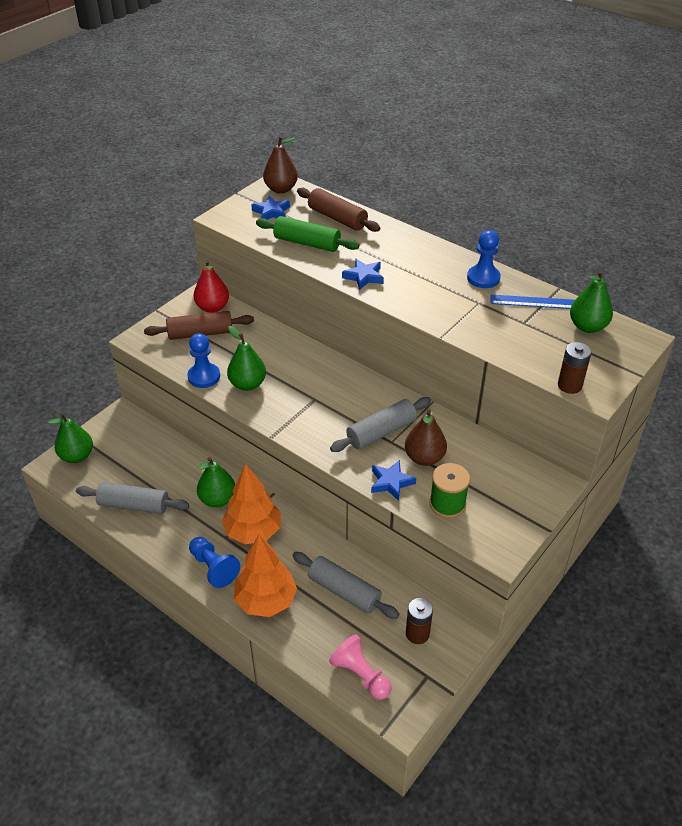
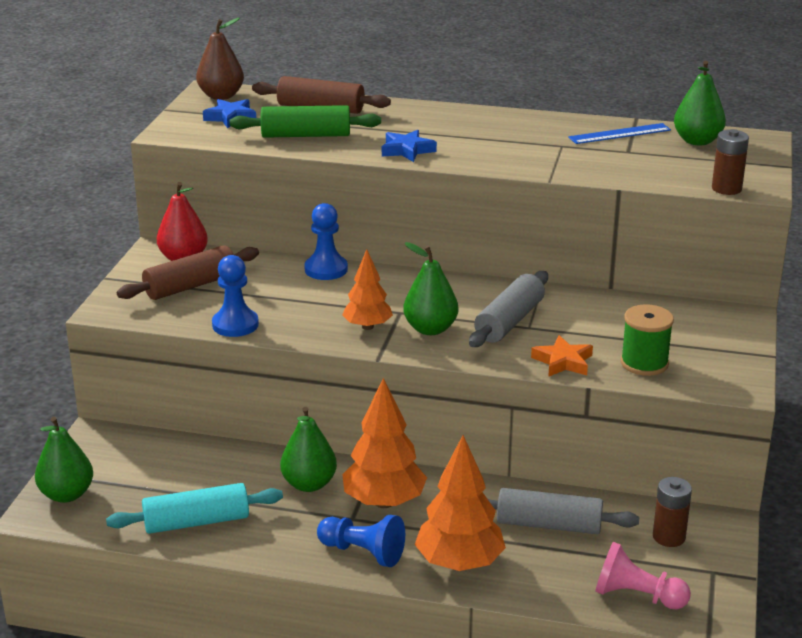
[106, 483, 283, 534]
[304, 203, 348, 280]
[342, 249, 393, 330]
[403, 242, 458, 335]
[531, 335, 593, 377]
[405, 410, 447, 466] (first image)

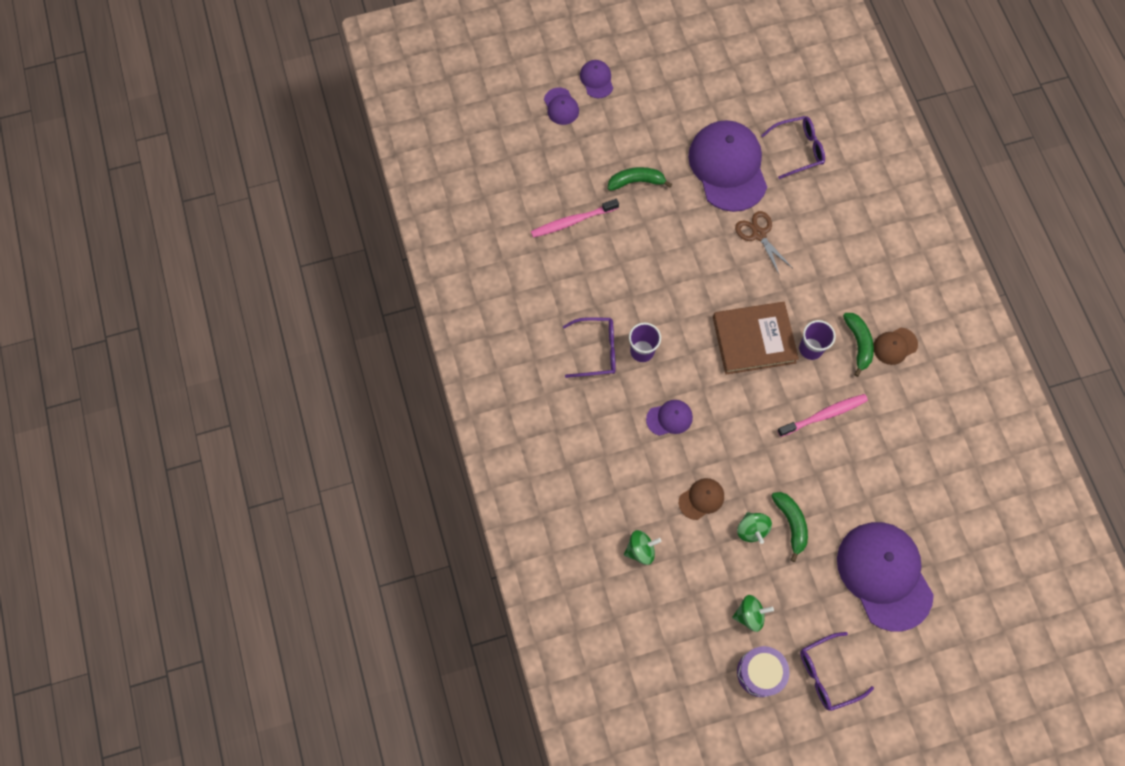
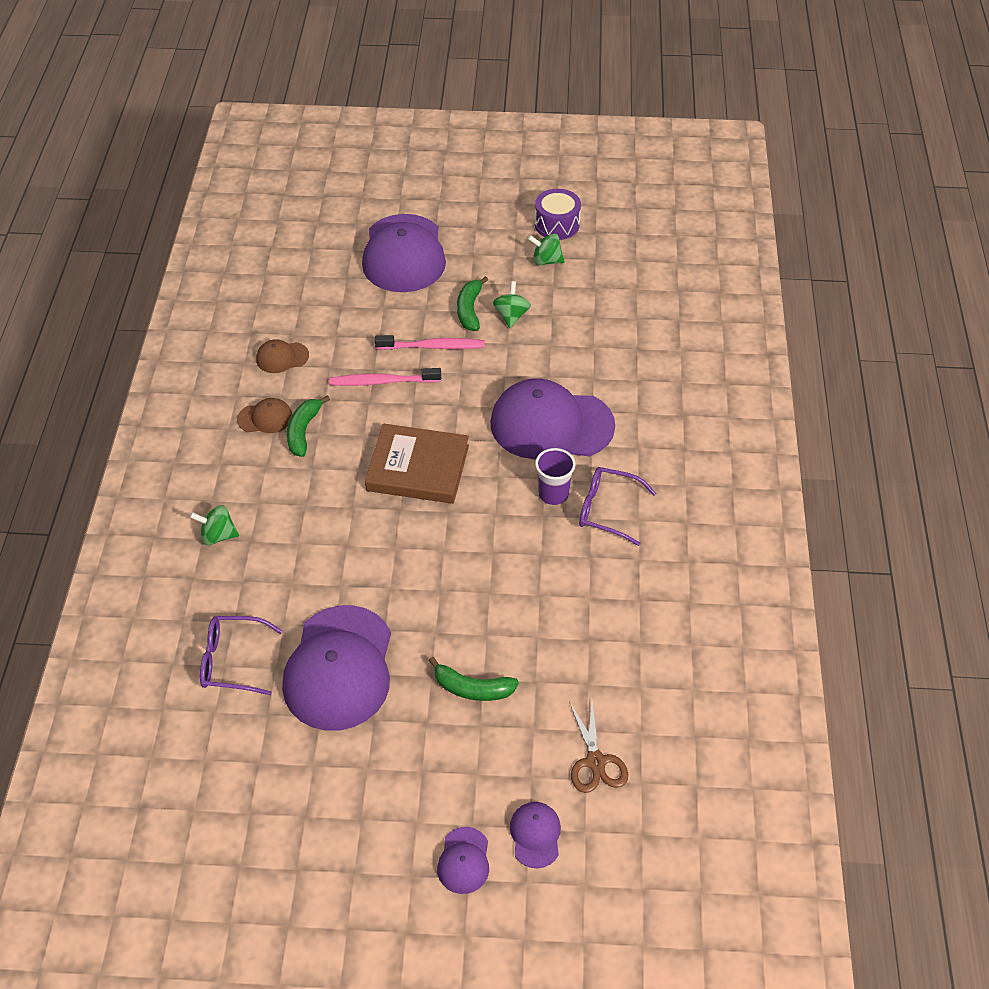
[190, 505, 239, 545]
[256, 339, 309, 373]
[375, 335, 485, 350]
[490, 378, 615, 459]
[569, 701, 628, 793]
[799, 320, 836, 360] (first image)
[800, 632, 874, 711] (first image)

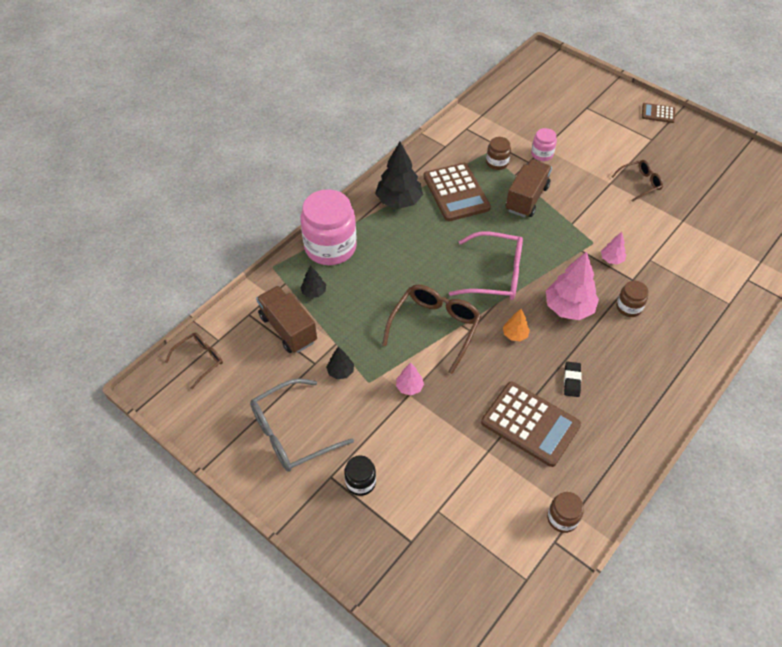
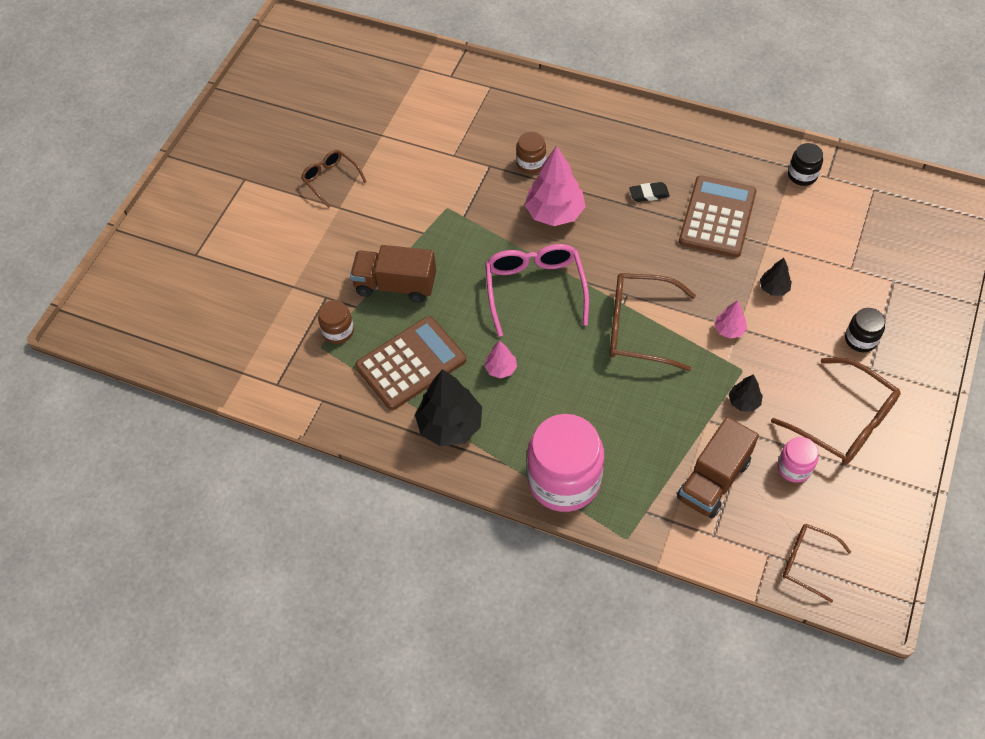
[484, 340, 517, 378]
[760, 258, 792, 296]
[771, 358, 901, 465]
[777, 437, 818, 483]
[788, 143, 823, 186]
[503, 309, 530, 341] (first image)
[642, 103, 675, 123] (first image)

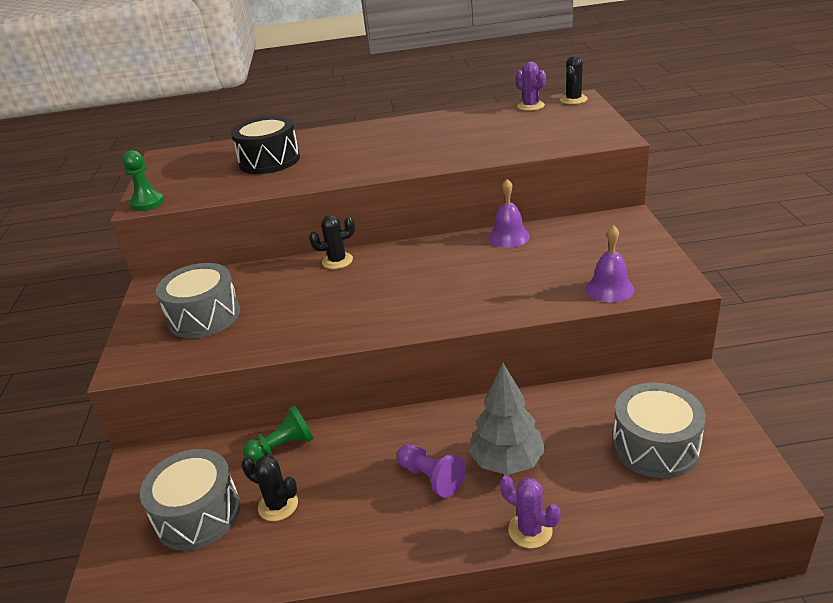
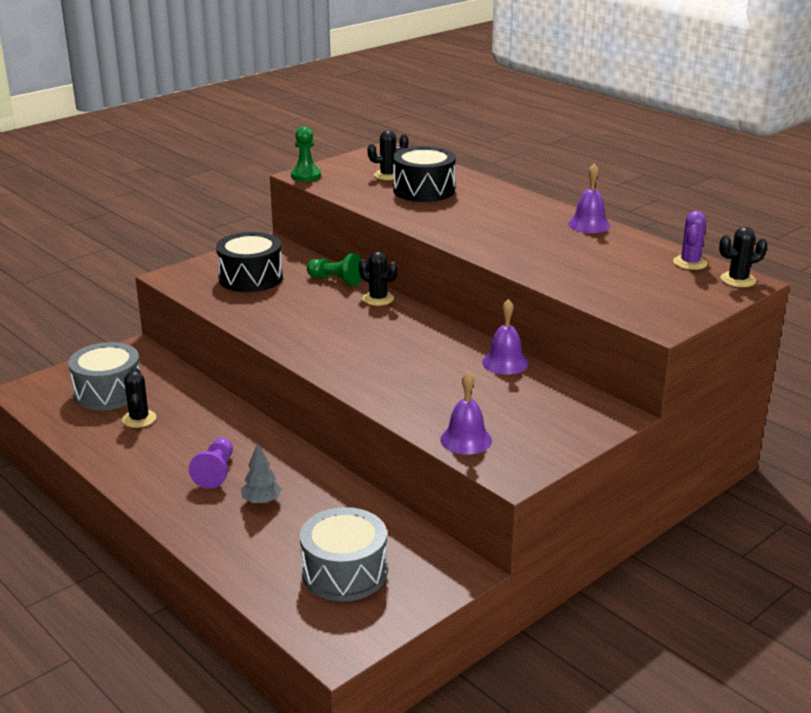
[216, 232, 283, 292]
[241, 443, 282, 504]
[307, 253, 361, 286]
[367, 130, 408, 180]
[568, 163, 610, 233]
[500, 476, 561, 548] (first image)

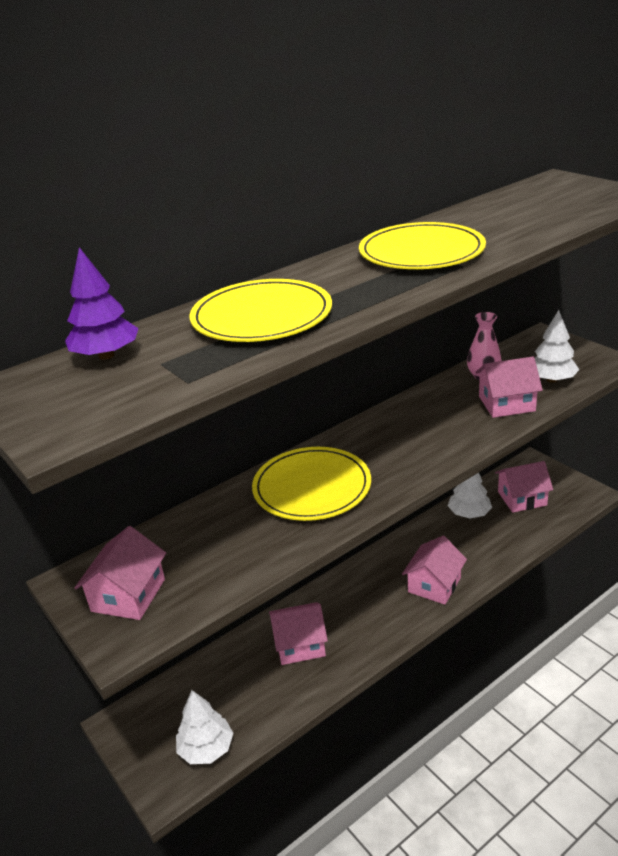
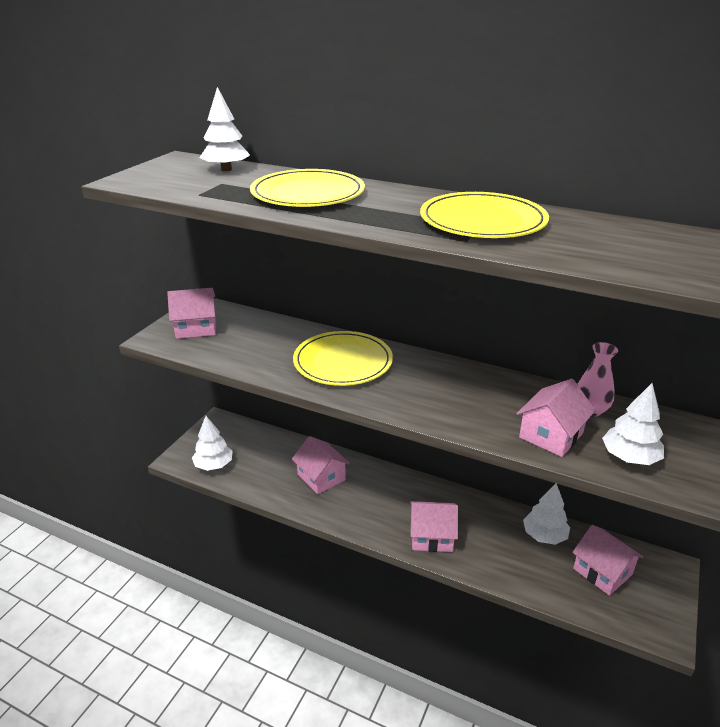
[199, 87, 250, 171]
[516, 379, 596, 457]

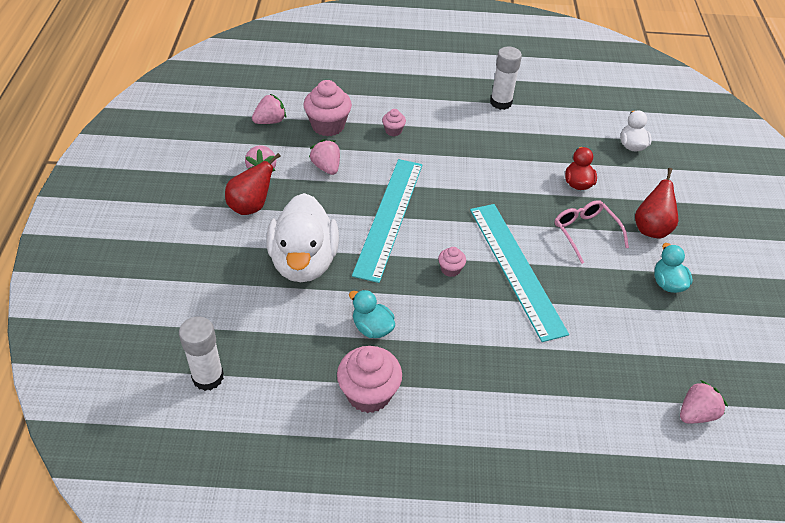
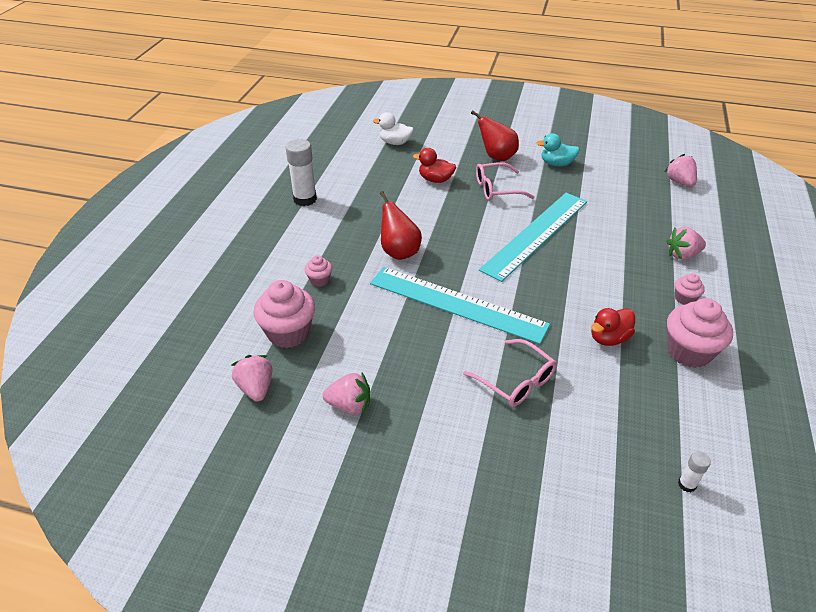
[380, 191, 422, 260]
[463, 339, 557, 407]
[479, 193, 587, 282]
[591, 308, 635, 346]
[666, 227, 706, 260]
[675, 273, 705, 305]
[678, 451, 711, 493]

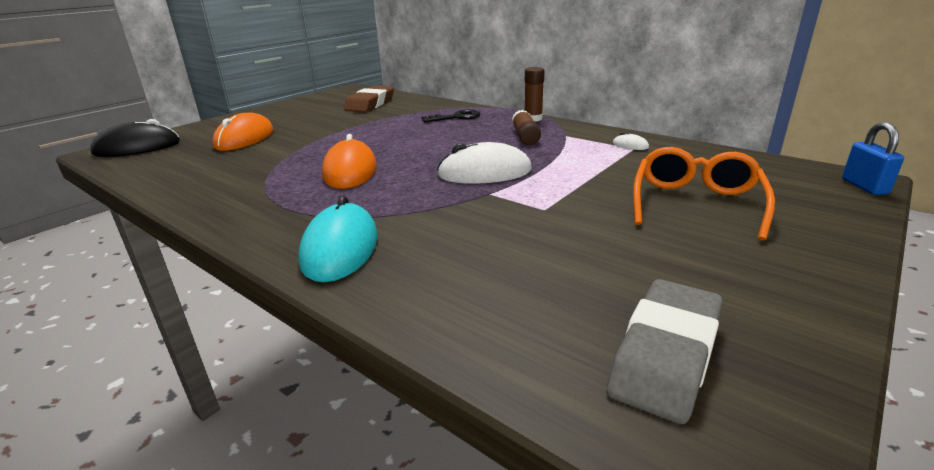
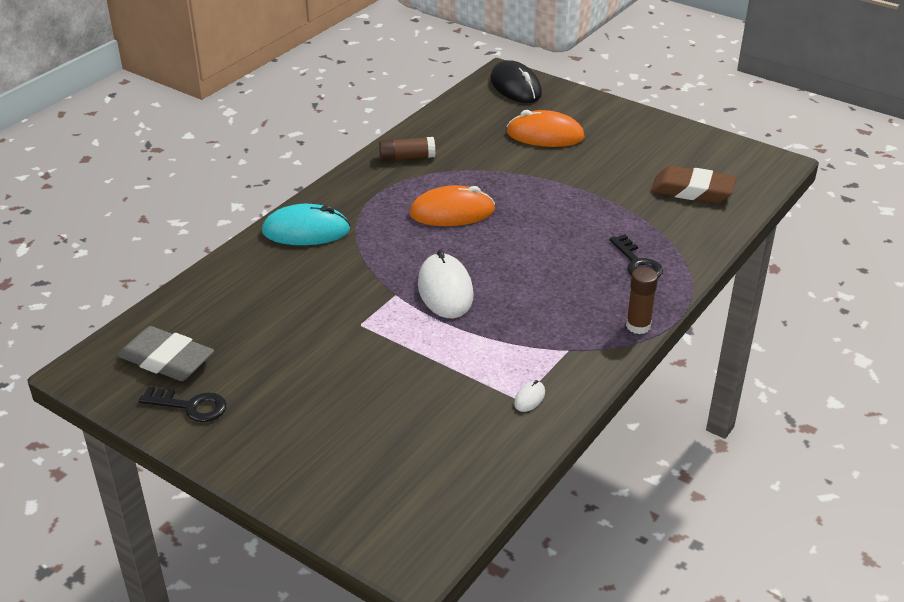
[139, 387, 227, 422]
[379, 137, 435, 161]
[633, 147, 775, 241] (first image)
[842, 122, 904, 195] (first image)

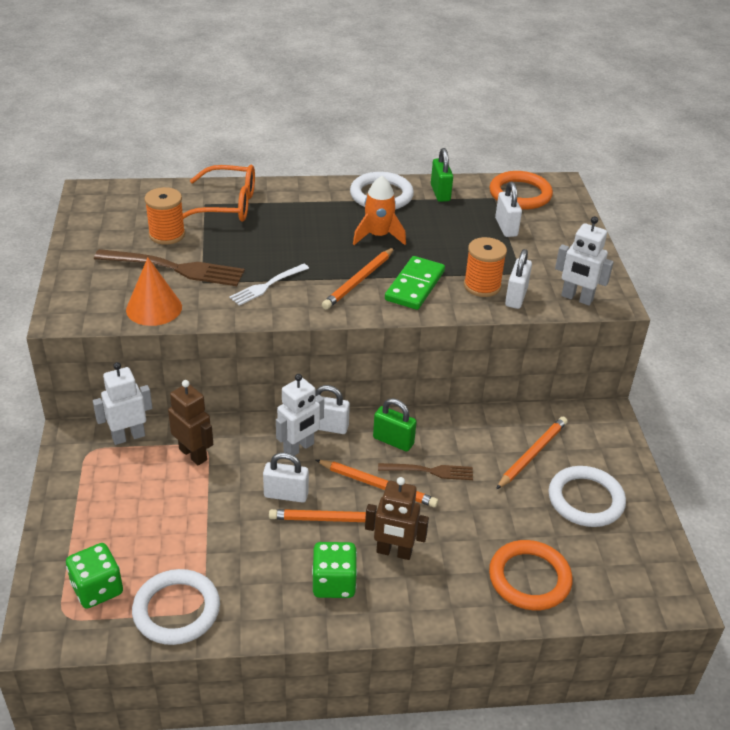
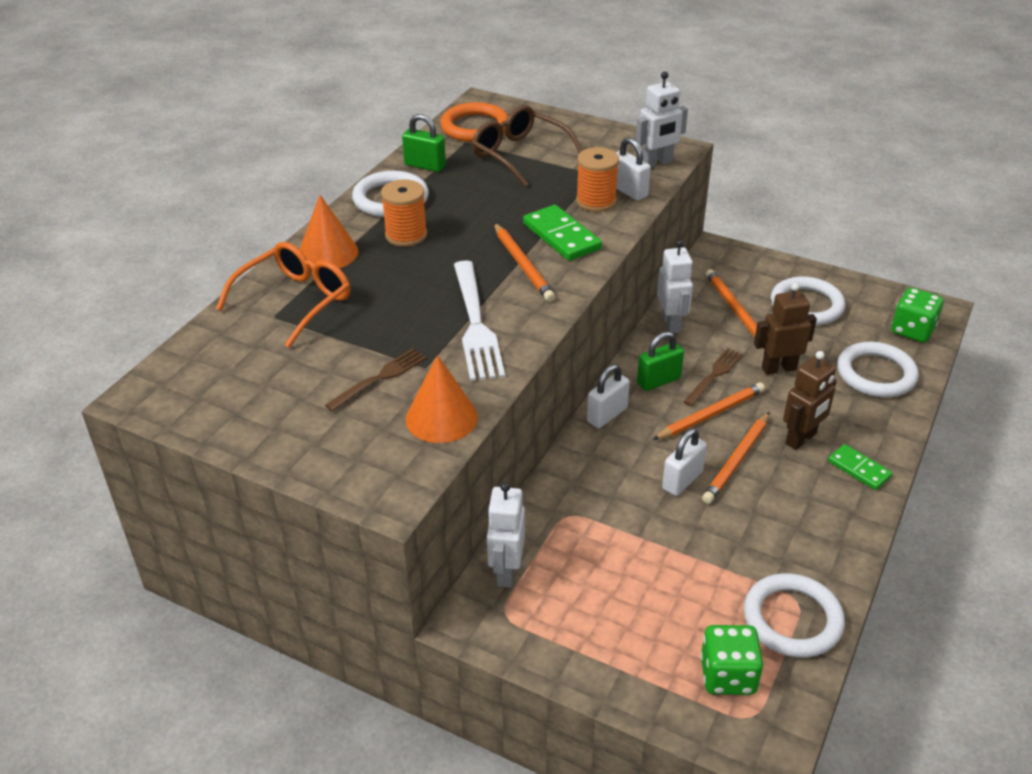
[299, 195, 358, 269]
[325, 348, 427, 412]
[381, 179, 427, 247]
[454, 261, 505, 381]
[472, 105, 583, 187]
[657, 240, 693, 333]
[754, 283, 817, 375]
[828, 444, 892, 490]
[837, 342, 919, 397]
[891, 287, 943, 342]
[353, 176, 406, 245] (first image)

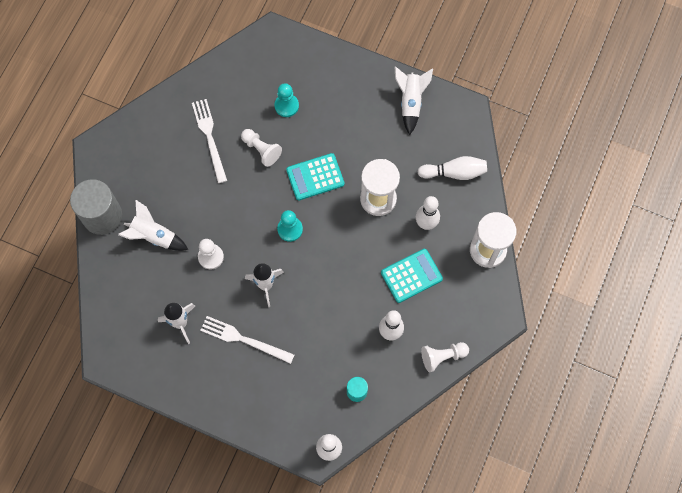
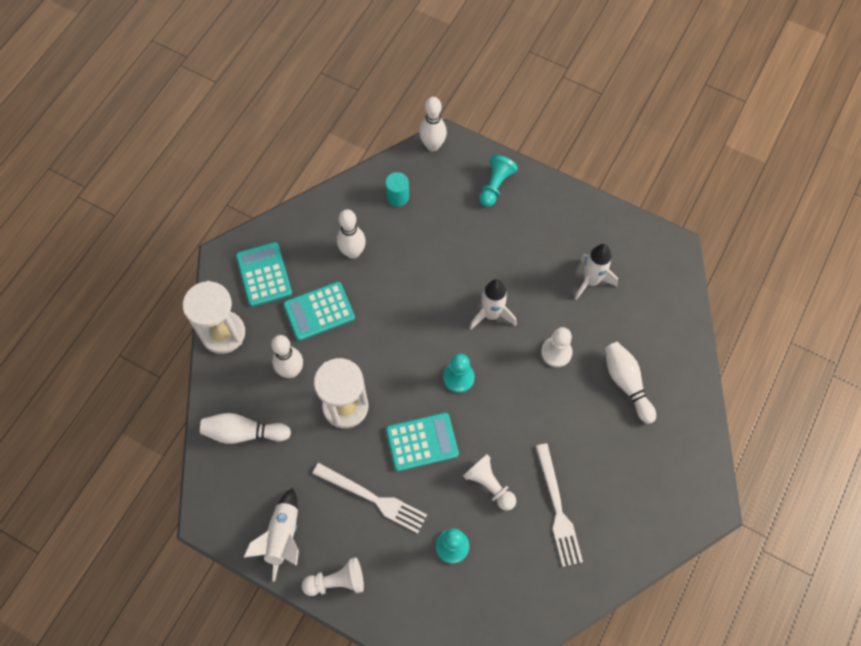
[236, 242, 292, 307]
[302, 557, 364, 596]
[312, 463, 427, 533]
[479, 155, 518, 207]
[605, 342, 656, 424]
[70, 179, 122, 235] (first image)

